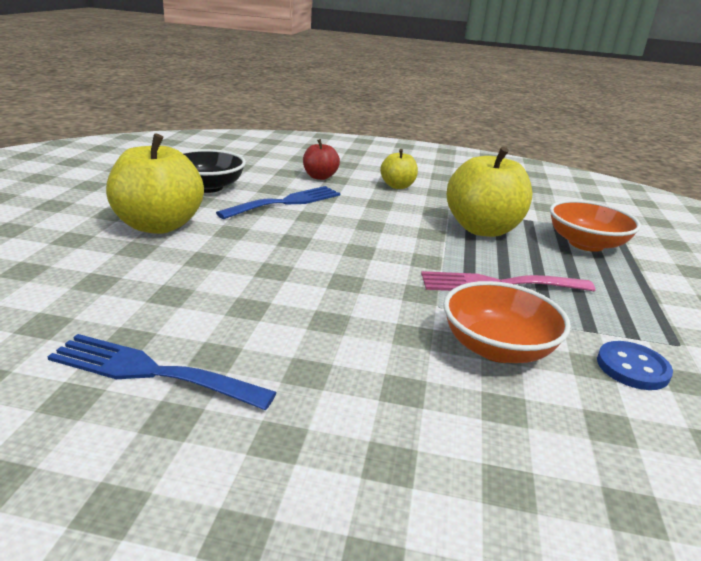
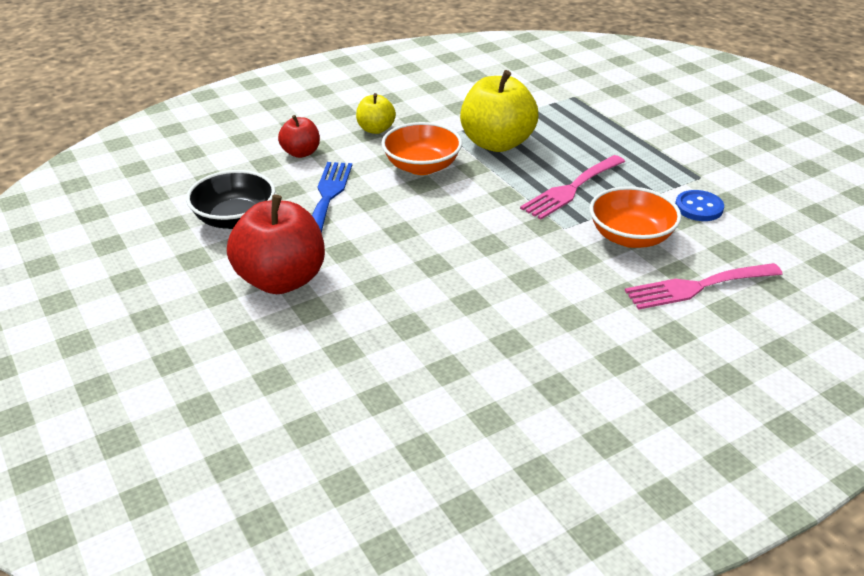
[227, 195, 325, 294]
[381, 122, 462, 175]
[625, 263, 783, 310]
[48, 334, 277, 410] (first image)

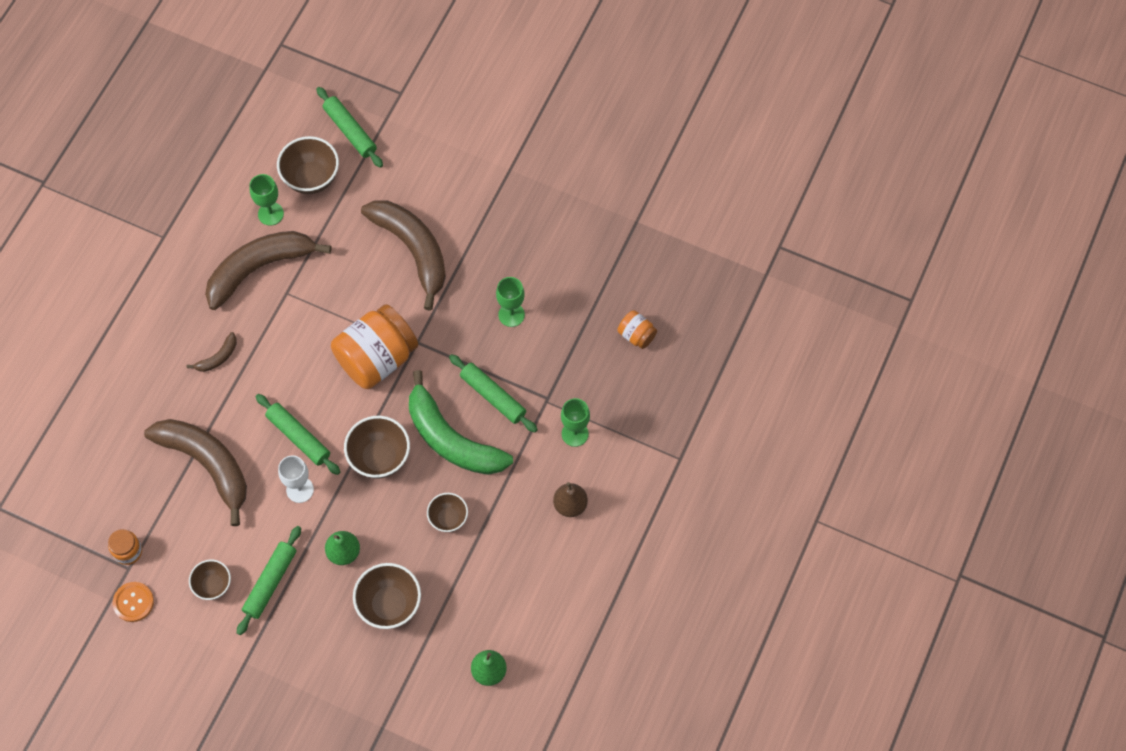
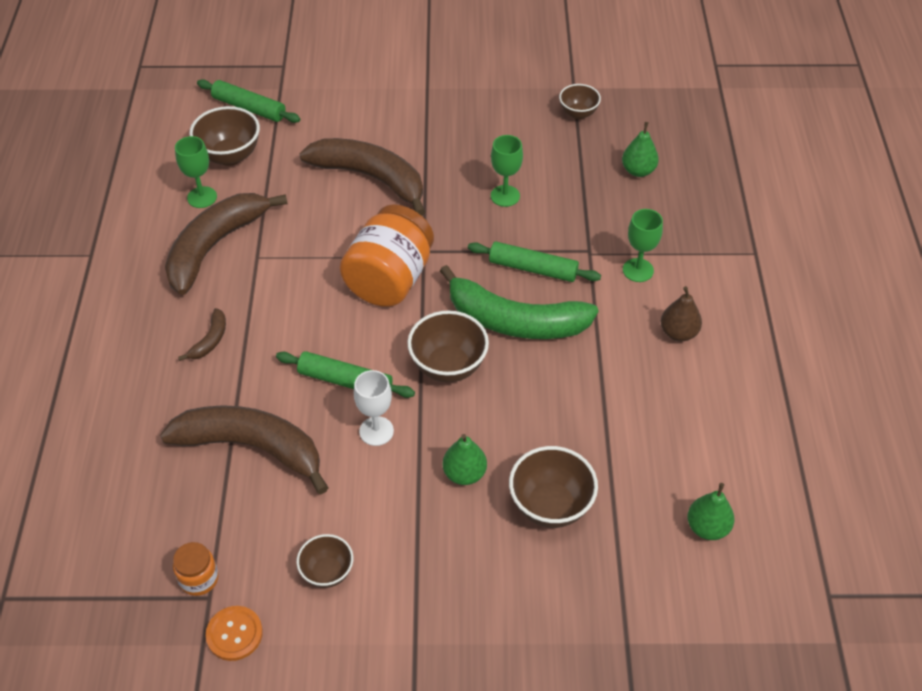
[559, 84, 601, 119]
[622, 122, 659, 177]
[237, 526, 301, 635] (first image)

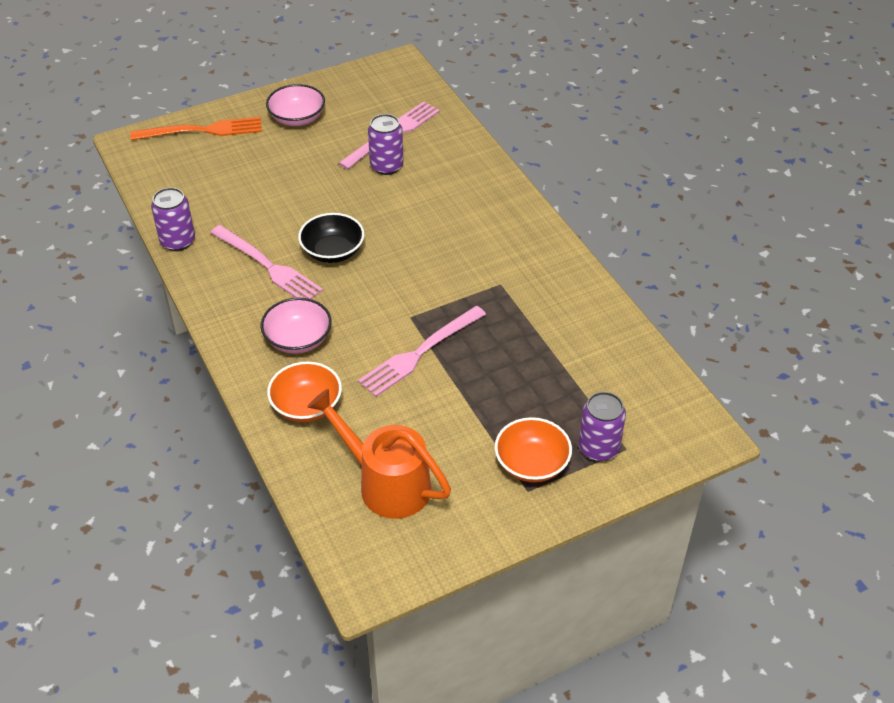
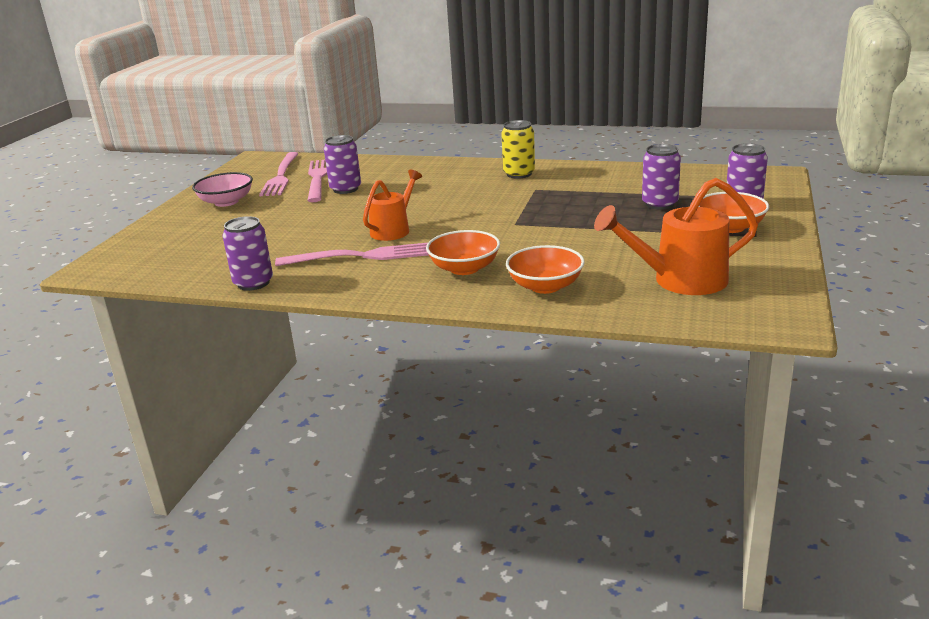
[259, 152, 299, 196]
[363, 170, 422, 241]
[426, 230, 500, 275]
[501, 120, 535, 179]
[642, 144, 681, 210]
[131, 117, 262, 140] (first image)

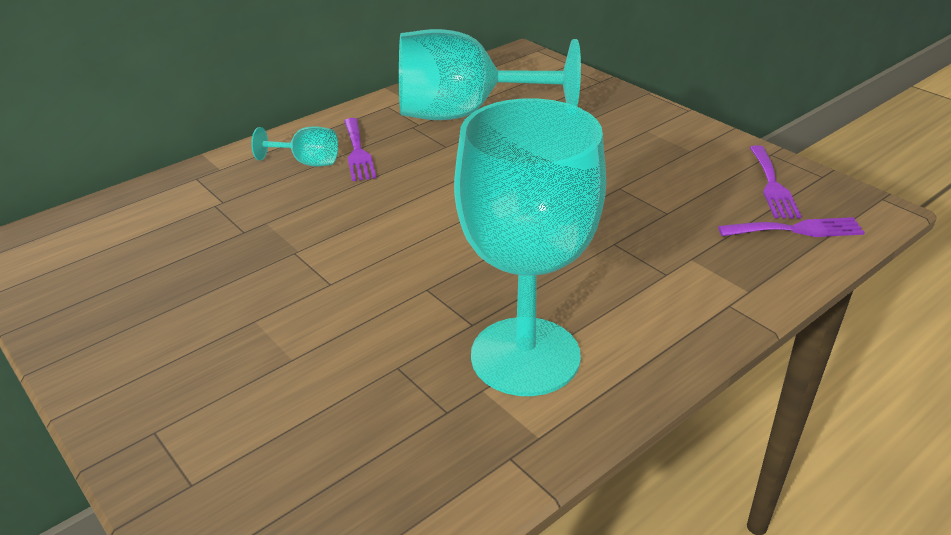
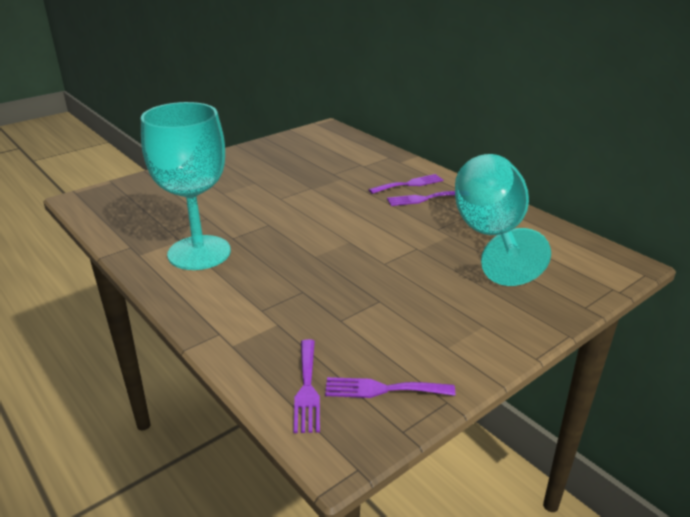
[368, 174, 443, 194]

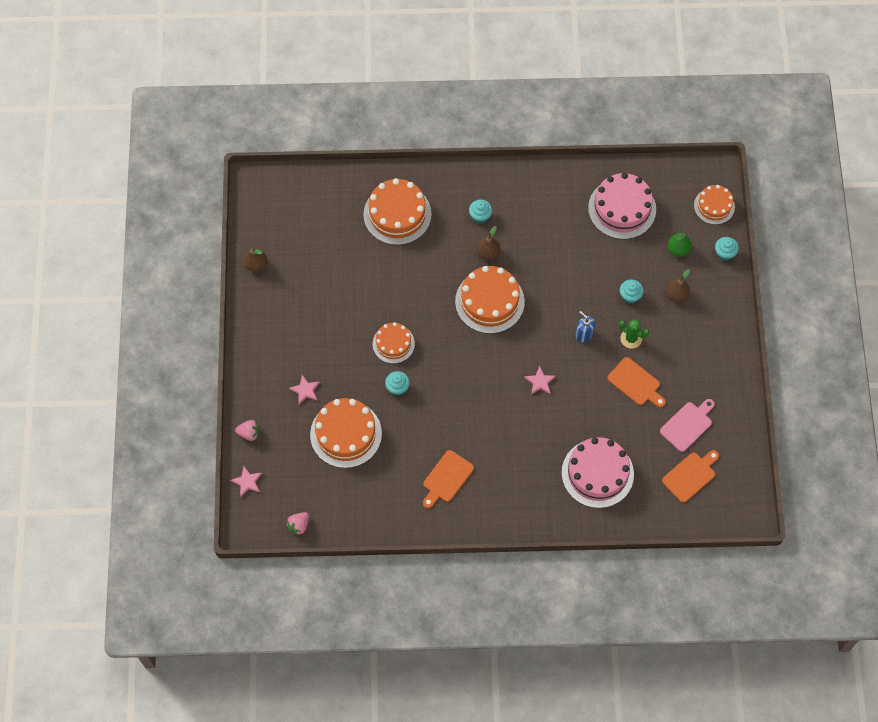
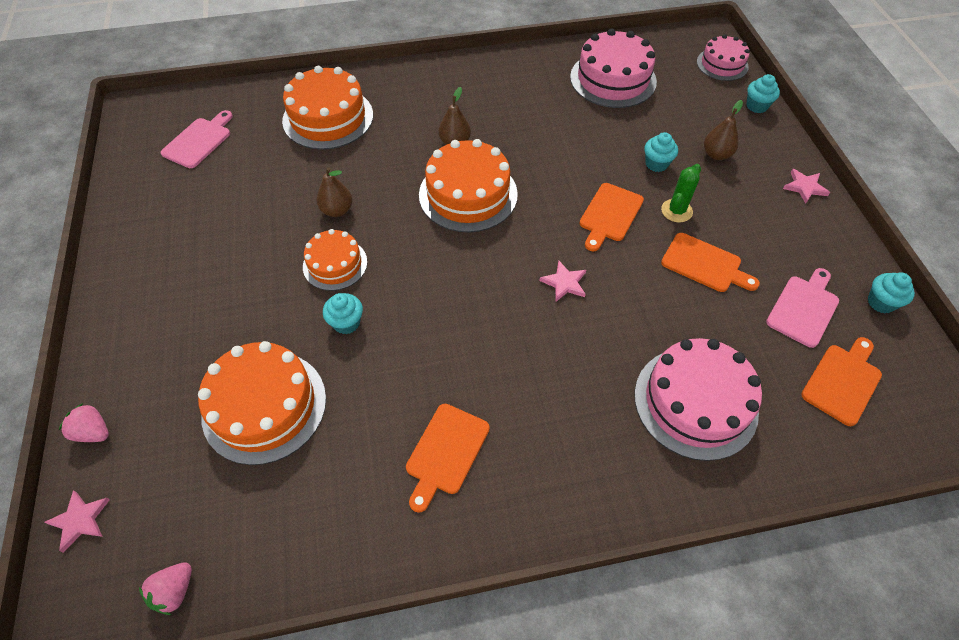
[59, 403, 109, 442]
[161, 110, 233, 168]
[316, 167, 352, 217]
[580, 183, 644, 251]
[661, 164, 701, 223]
[697, 34, 750, 81]
[783, 169, 830, 204]
[868, 272, 915, 313]
[668, 232, 692, 257] (first image)

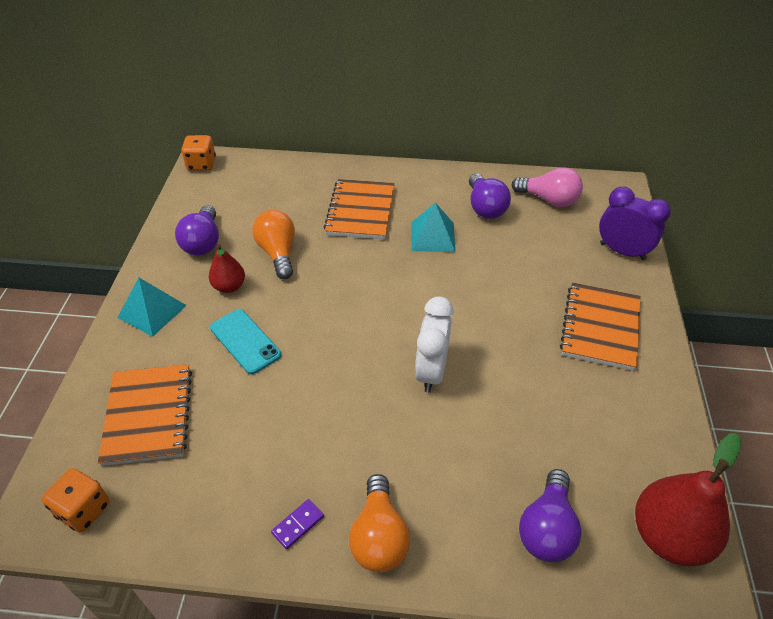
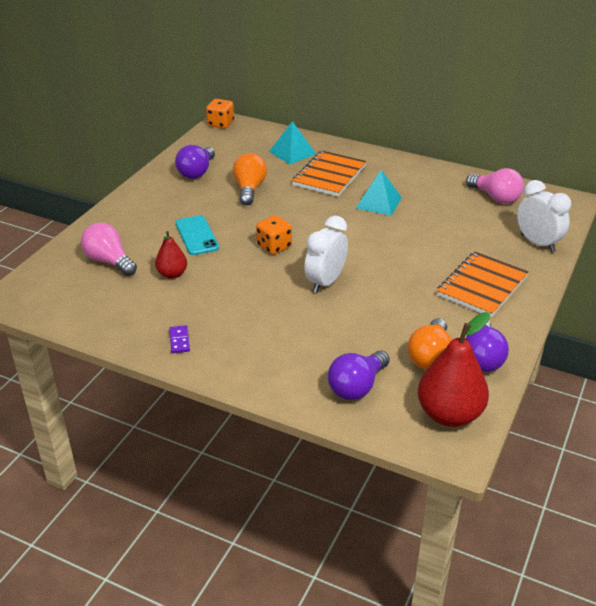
[81, 223, 137, 276]
[155, 231, 187, 279]
[169, 325, 190, 353]
[256, 215, 292, 255]
[269, 121, 316, 164]
[408, 318, 452, 370]
[465, 321, 509, 372]
[517, 180, 571, 252]

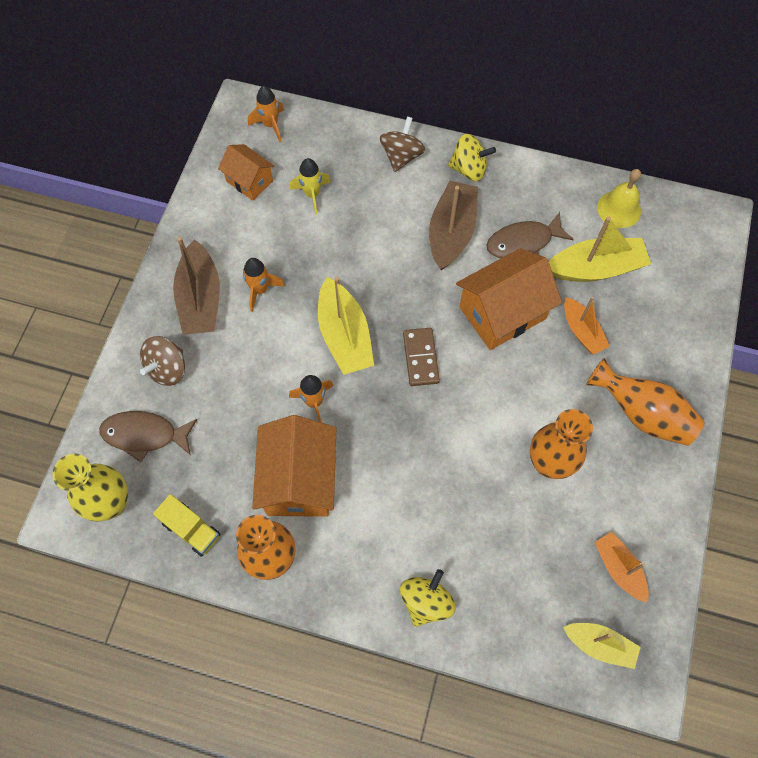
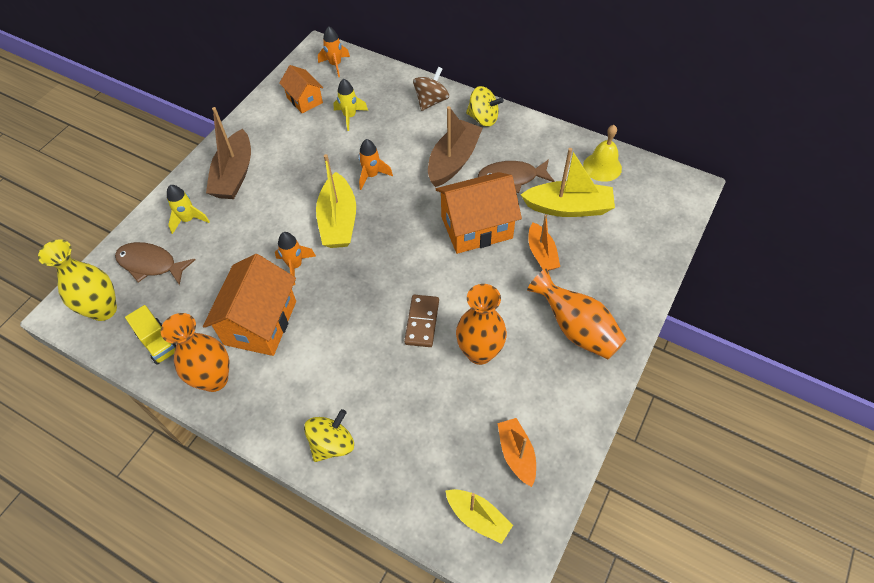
[167, 185, 210, 234]
[358, 139, 393, 190]
[404, 295, 439, 347]

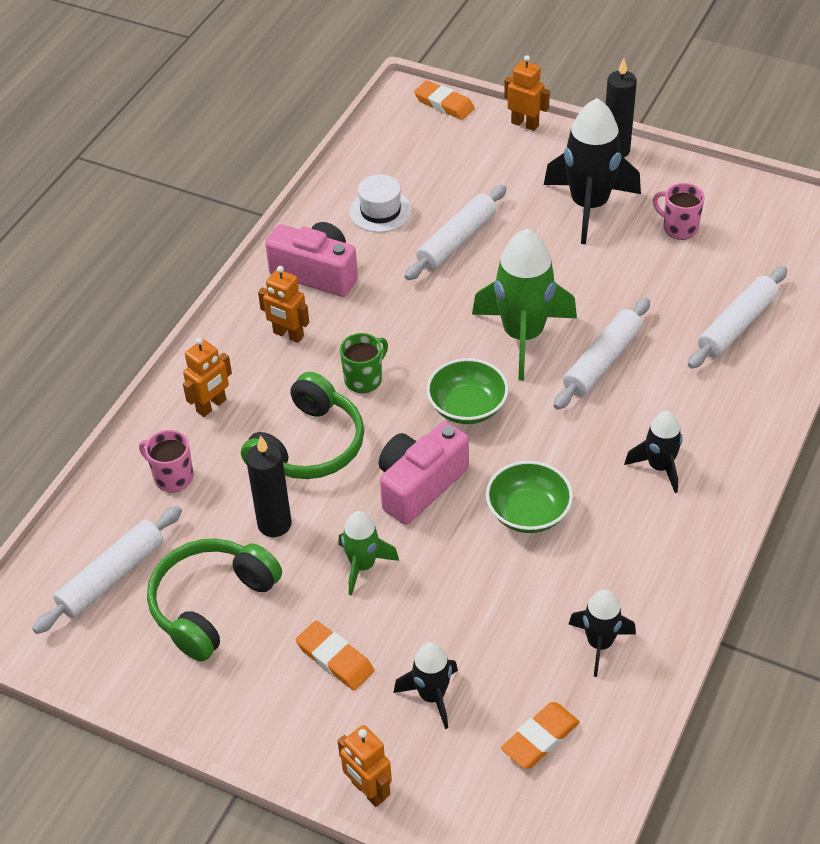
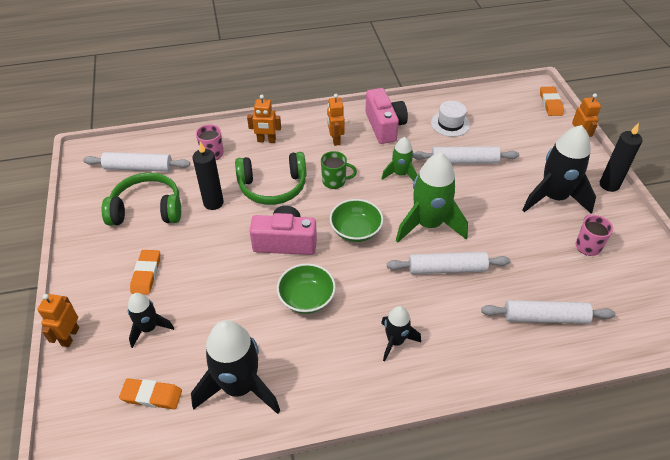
[191, 320, 280, 414]
[381, 137, 418, 181]

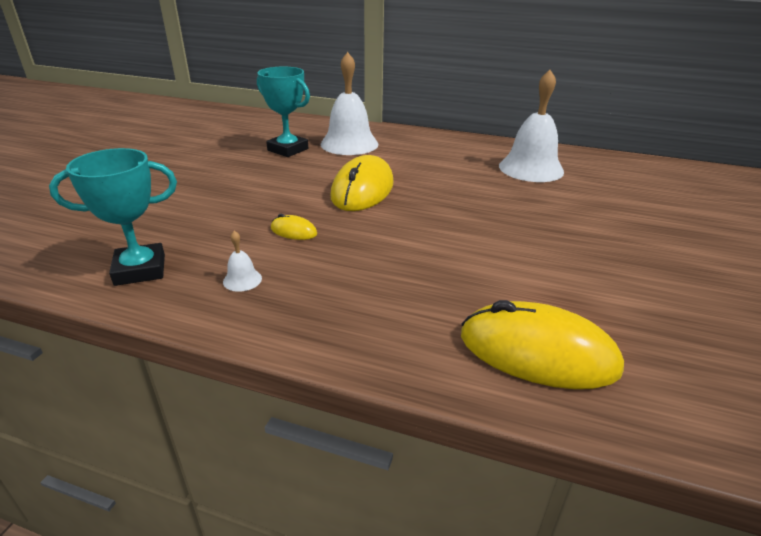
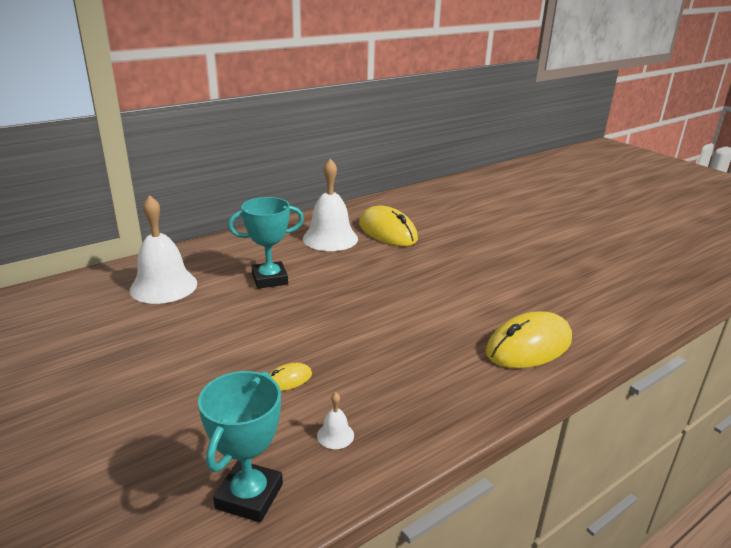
[228, 197, 304, 289]
[359, 206, 418, 246]

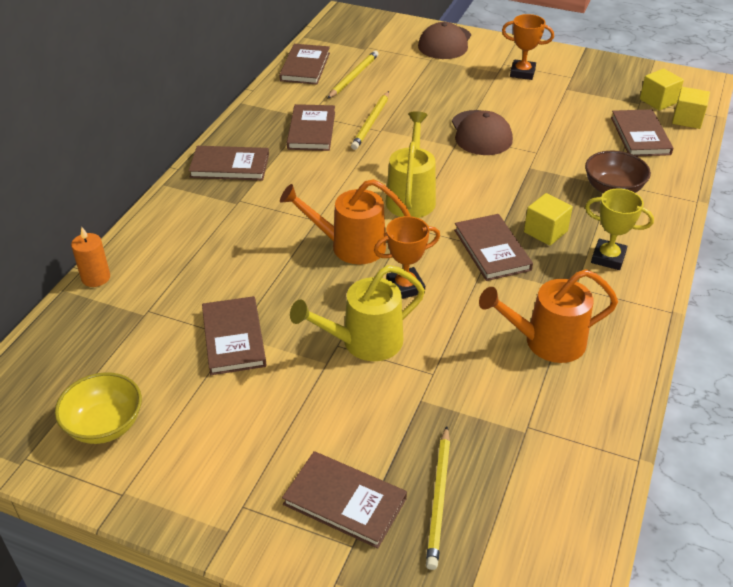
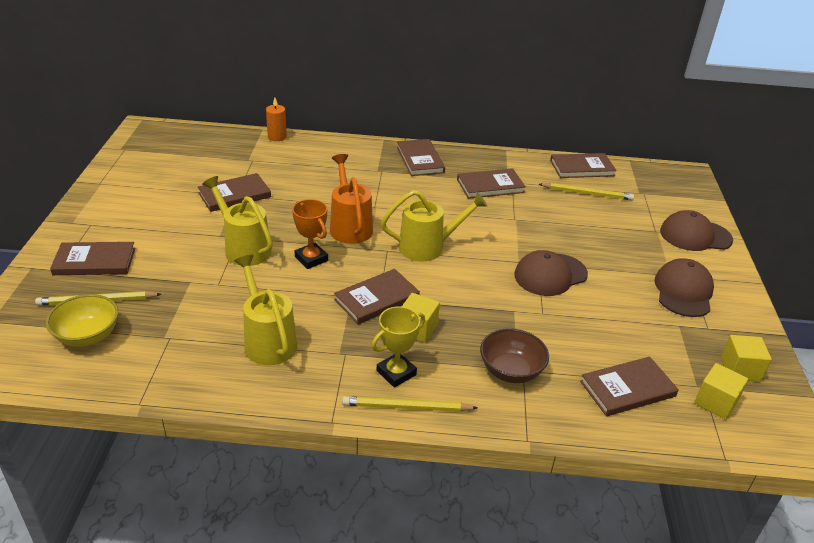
[46, 294, 118, 347]
[50, 242, 135, 275]
[234, 255, 297, 365]
[342, 396, 478, 412]
[371, 306, 425, 388]
[654, 258, 714, 317]
[721, 335, 772, 382]

